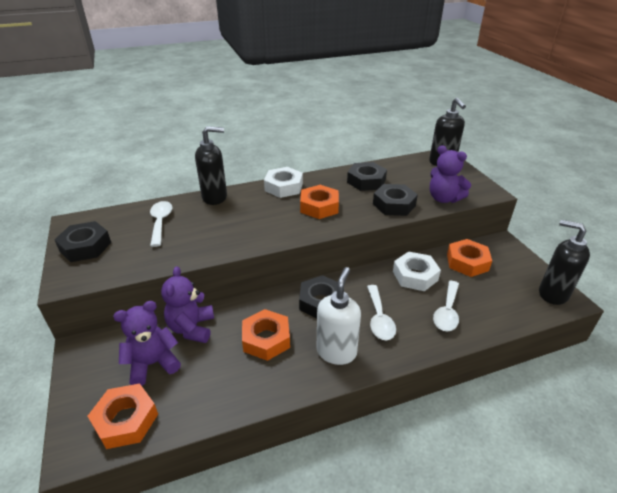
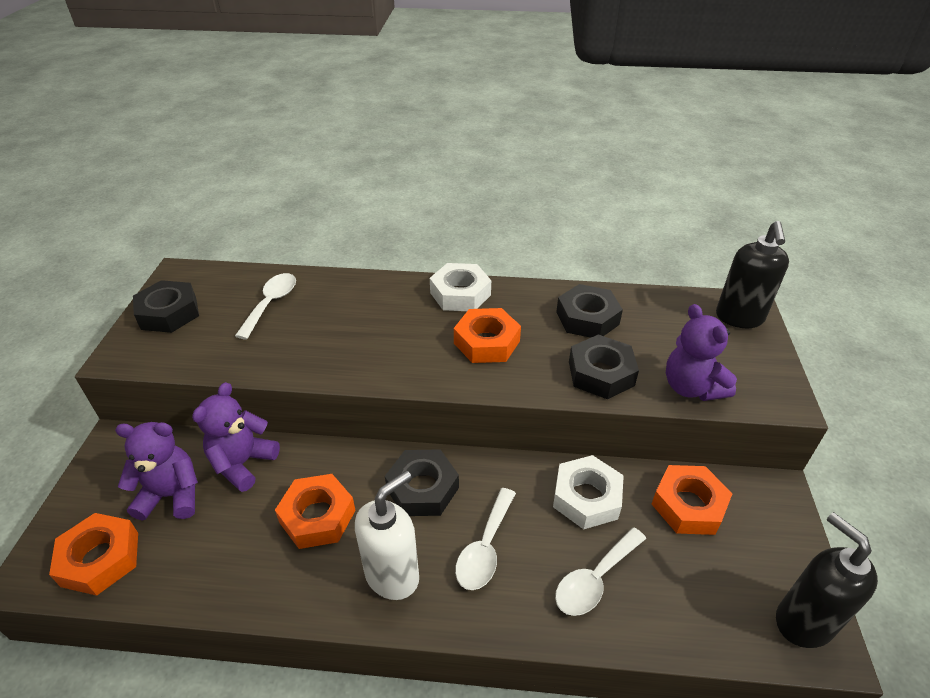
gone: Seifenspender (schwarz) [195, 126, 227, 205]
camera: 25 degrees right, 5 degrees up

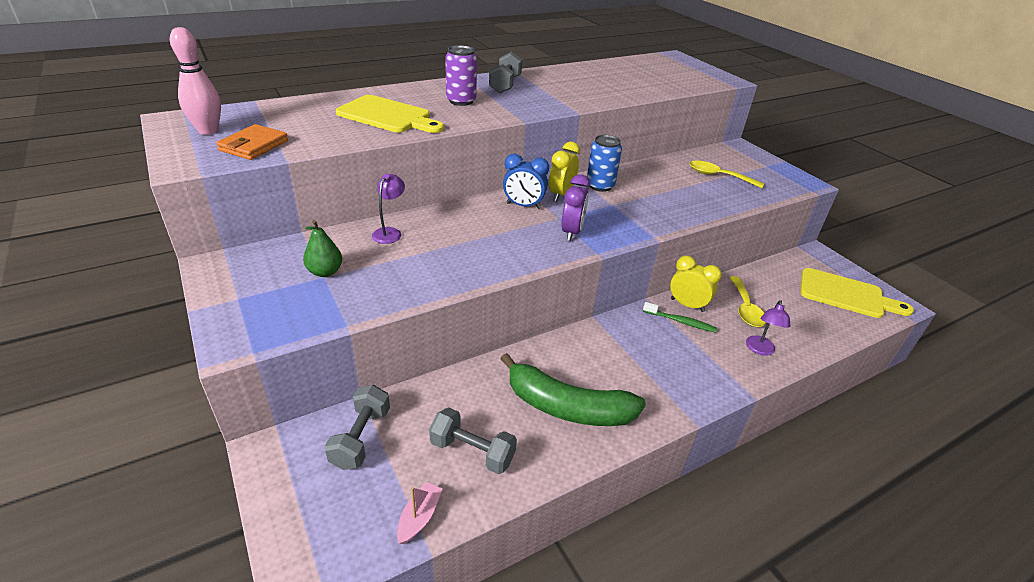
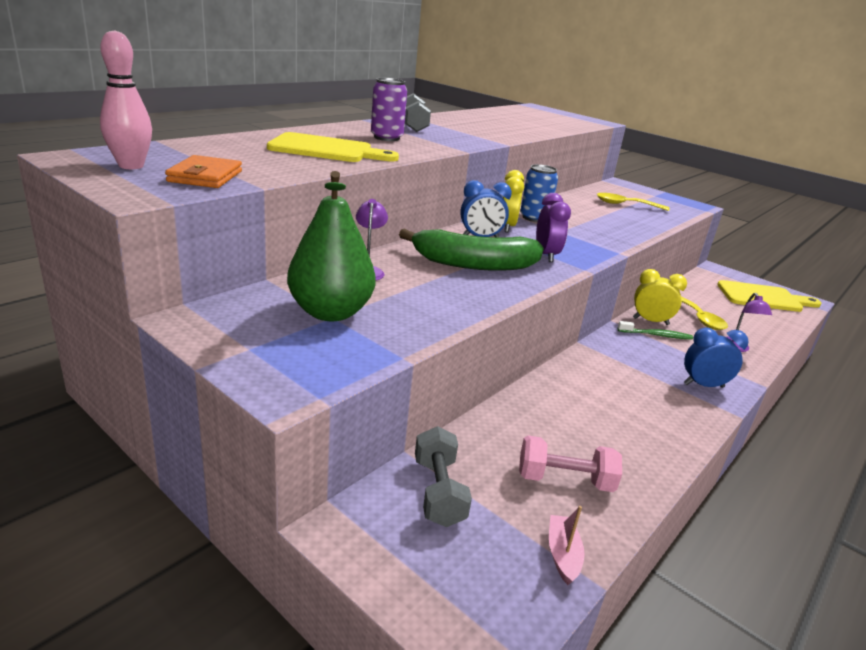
new: Wecker (blau) [684, 328, 749, 388]
shifted: Banane (grün) [501, 353, 646, 426] to [399, 229, 544, 271]
repainted: Hantel (grau) [429, 407, 517, 474] to Hantel (rosa) [519, 436, 622, 492]
scaled: Birne (grün) [303, 220, 342, 277] = [287, 171, 376, 321] x1.92
camera: 20 degrees left, 10 degrees down

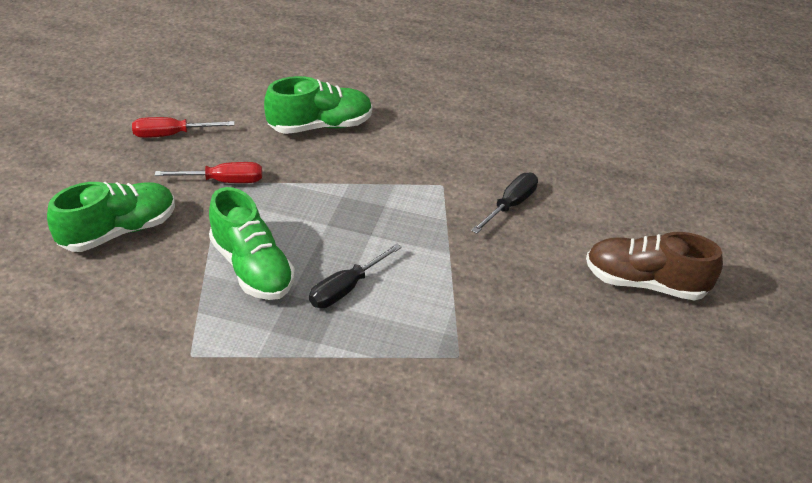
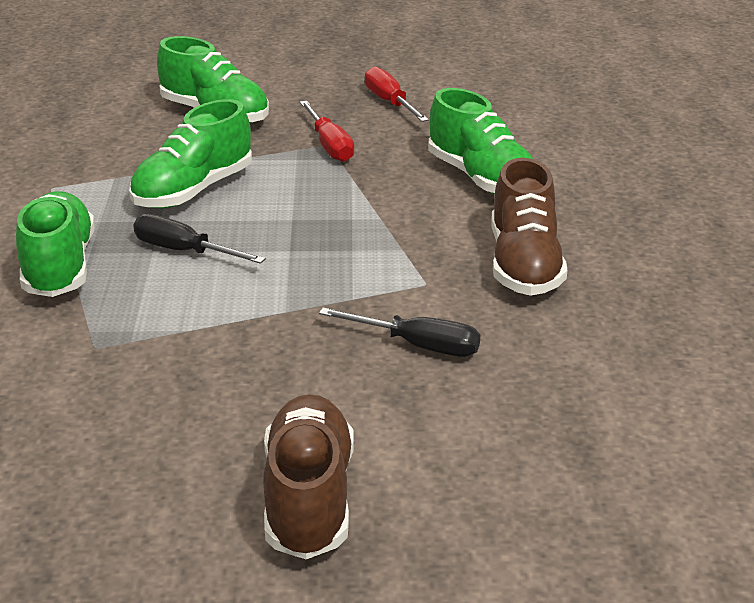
new: Schuh (grün) [16, 191, 95, 297]; Schuh (braun) [491, 158, 567, 296]
camera: 75 degrees right, 10 degrees down

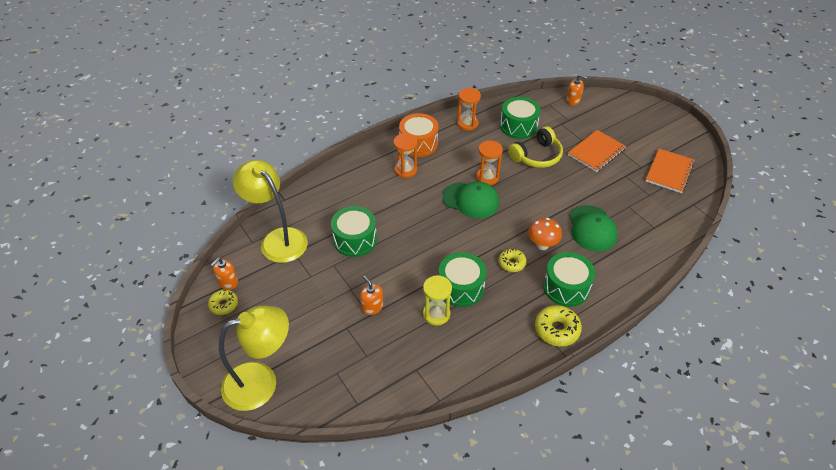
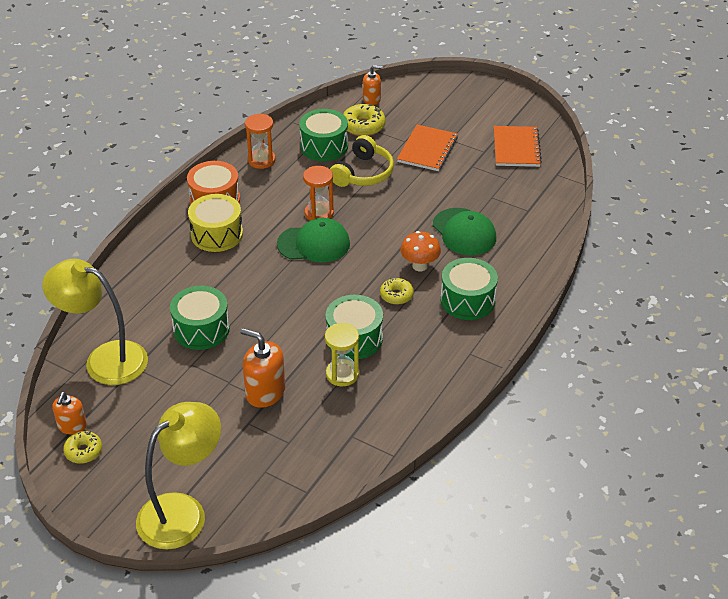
shifted: Donut (gelb) [535, 305, 582, 347] to [343, 104, 386, 136]
swapped: Sanduhr (orange) [394, 133, 417, 178] to Trommel (gelb) [188, 194, 243, 252]
scaled: Seifenspender (orange) [360, 276, 383, 315] = [240, 328, 285, 408] x1.59
camera: 25 degrees left, 5 degrees down

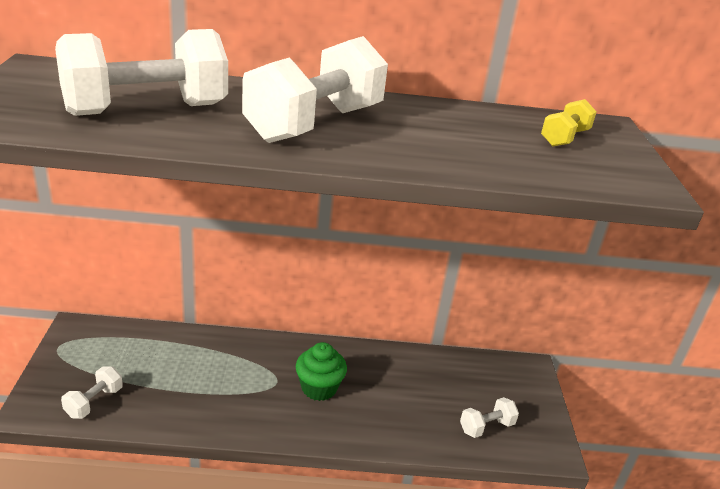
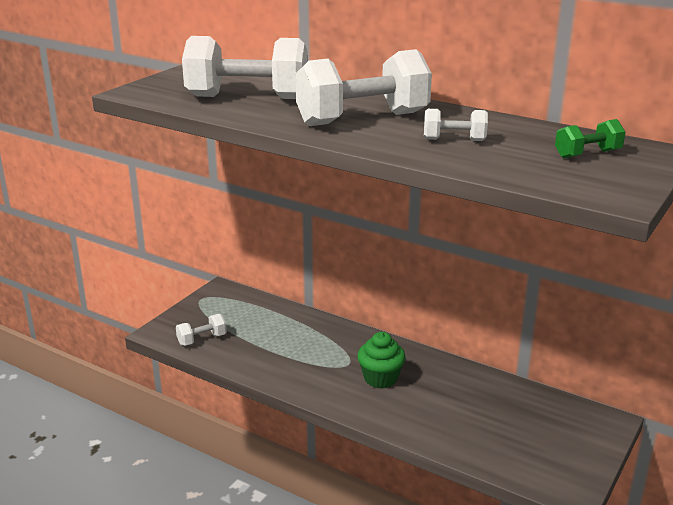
shifted: Hantel (weiß) [460, 397, 519, 438] to [424, 109, 488, 141]
repainted: Hantel (gelb) [541, 99, 597, 146] to Hantel (grün) [555, 119, 626, 158]
camera: 35 degrees right, 5 degrees down

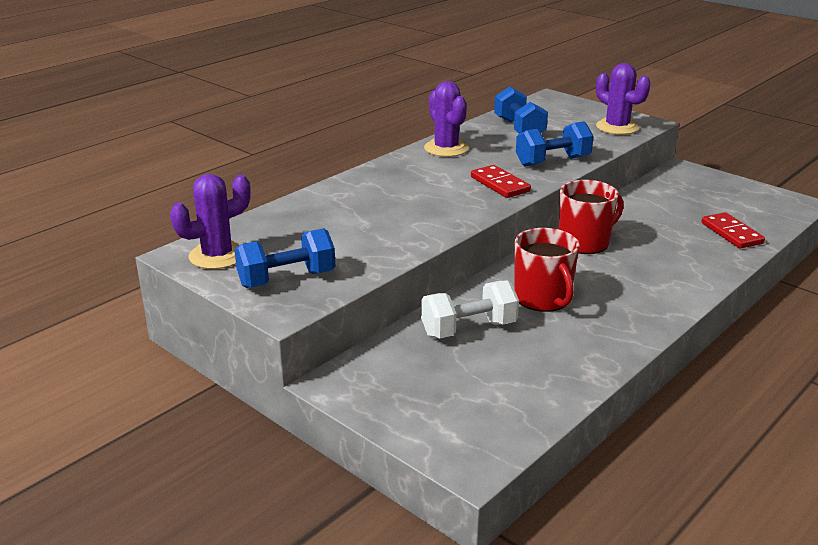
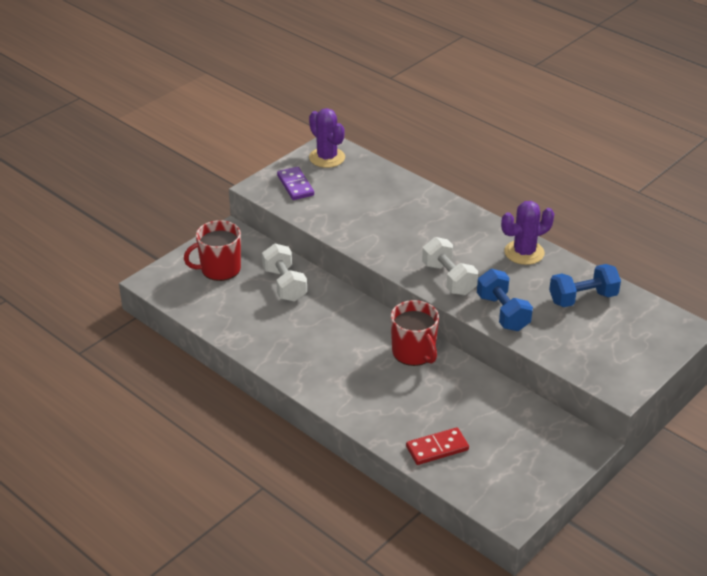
gone: Kaktus (lila) [596, 63, 651, 135]
shifted: Tasse (rot) [514, 228, 579, 312] to [184, 220, 241, 281]
swapped: Hantel (blau) [235, 228, 335, 288] to Dominostein (lila) [277, 167, 314, 200]; Dominostein (rot) [471, 165, 531, 198] to Hantel (weiß) [422, 237, 478, 295]
camera: 90 degrees right, 10 degrees up

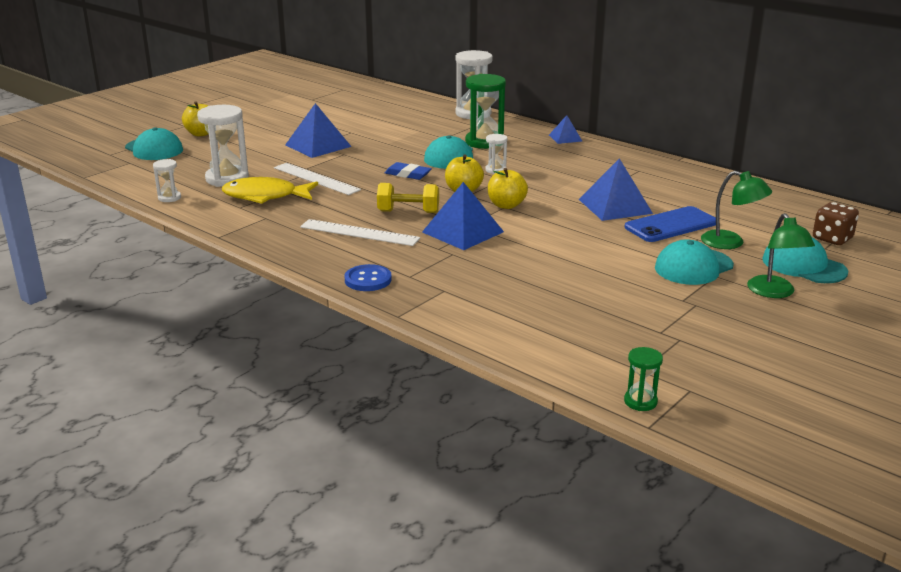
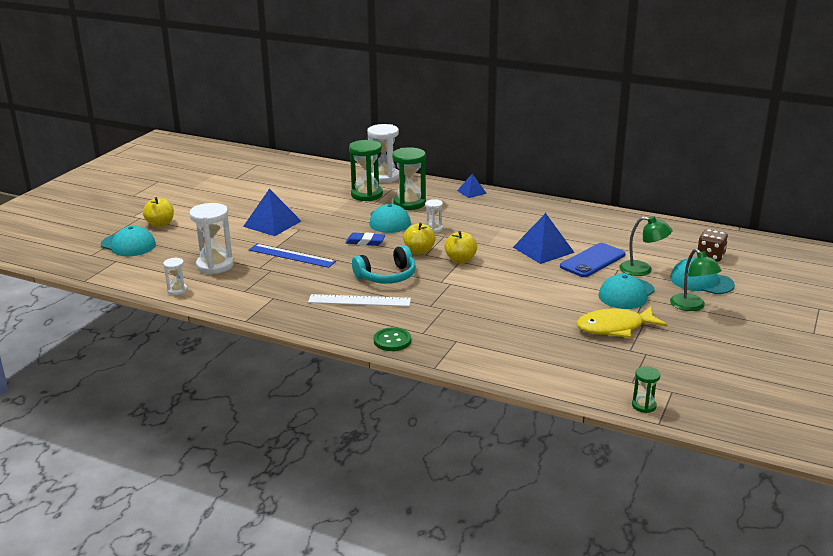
gone: Pyramide (blau) [422, 182, 504, 250]
new: Sanduhr (grün) [349, 140, 383, 201]
shifted: Fisch (gelb) [222, 177, 318, 204] to [576, 307, 667, 338]
swapped: Hantel (gelb) [377, 183, 439, 213] to Kopfhörer (türkis) [352, 245, 416, 284]
repainted: Lineal (weiß) [274, 163, 361, 195] to Lineal (blau) [249, 244, 336, 268]; Knopf (blau) [344, 264, 392, 291] to Knopf (grün) [374, 327, 411, 351]
camera: 15 degrees left, 0 degrees up

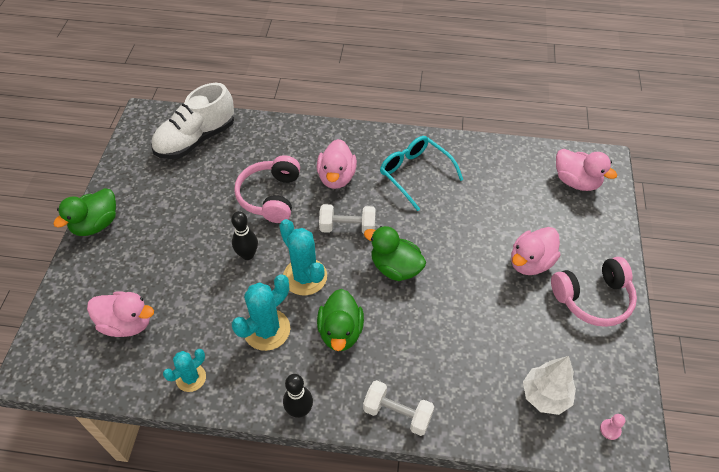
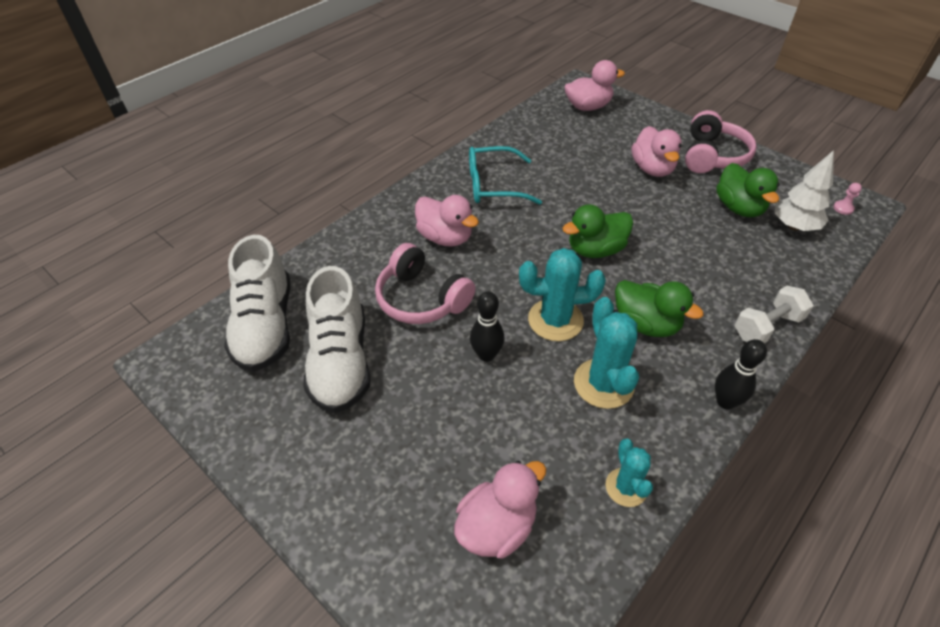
gone: Hantel (weiß) [319, 204, 376, 234]
new: Schuh (weiß) [303, 266, 370, 413]
shifted: Ente (grün) [53, 188, 116, 236] to [716, 163, 780, 217]
camera: 55 degrees left, 5 degrees down

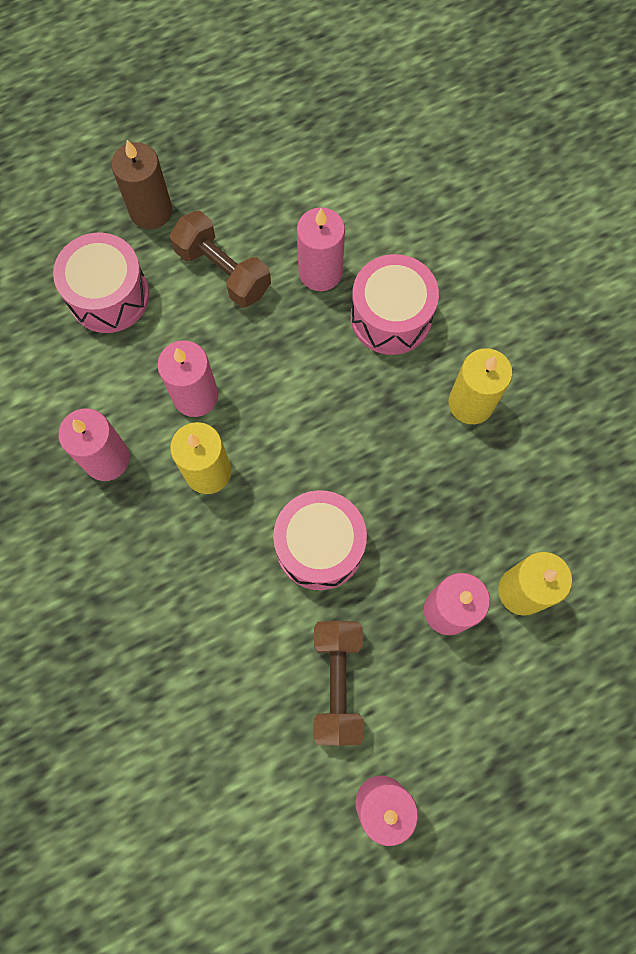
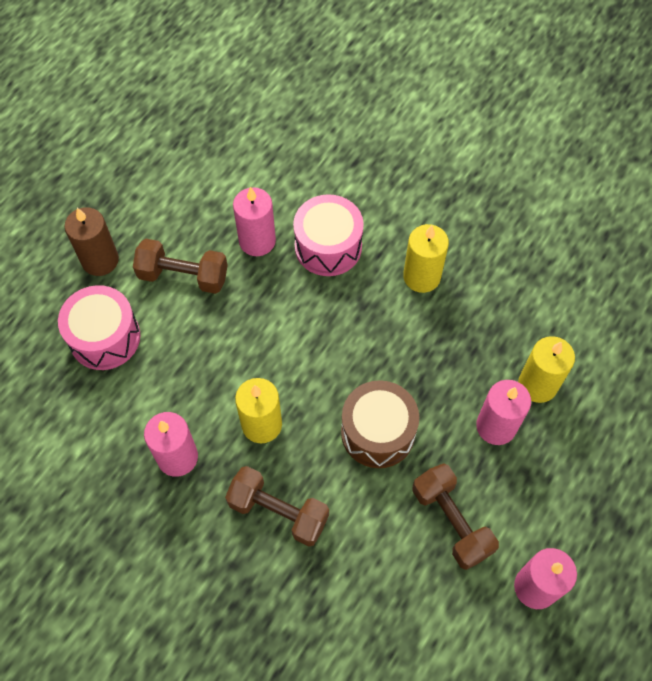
gone: Kerze (rosa) [157, 340, 218, 417]
new: Hantel (braun) [225, 466, 329, 547]
repainted: Trommel (rosa) [273, 490, 367, 590] to Trommel (braun) [341, 380, 419, 468]
camera: 30 degrees left, 10 degrees down

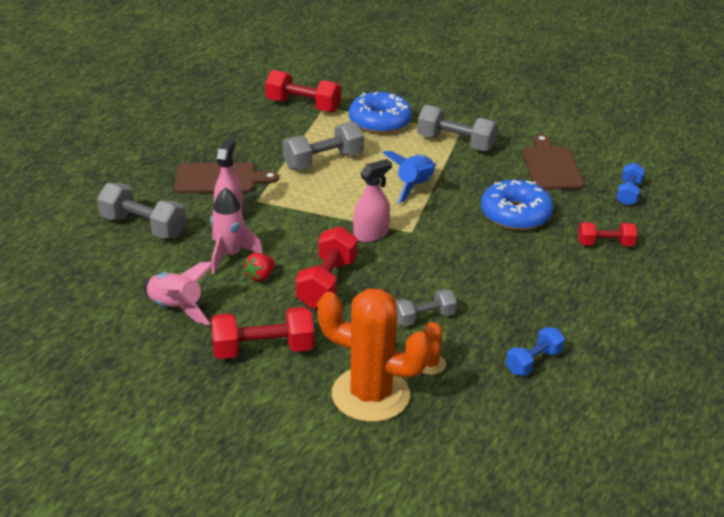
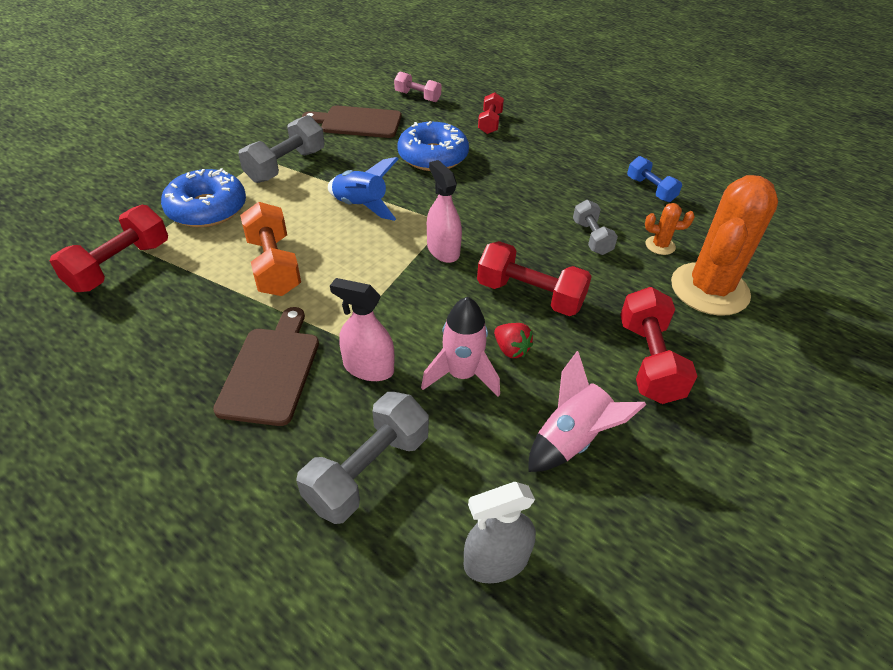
new: Sprühflasche (grau) [464, 482, 536, 583]
repainted: Hantel (grau) [283, 122, 364, 170] to Hantel (orange) [240, 202, 301, 296]; Hantel (blau) [616, 163, 645, 206] to Hantel (rosa) [394, 71, 441, 102]
camera: 80 degrees left, 10 degrees up

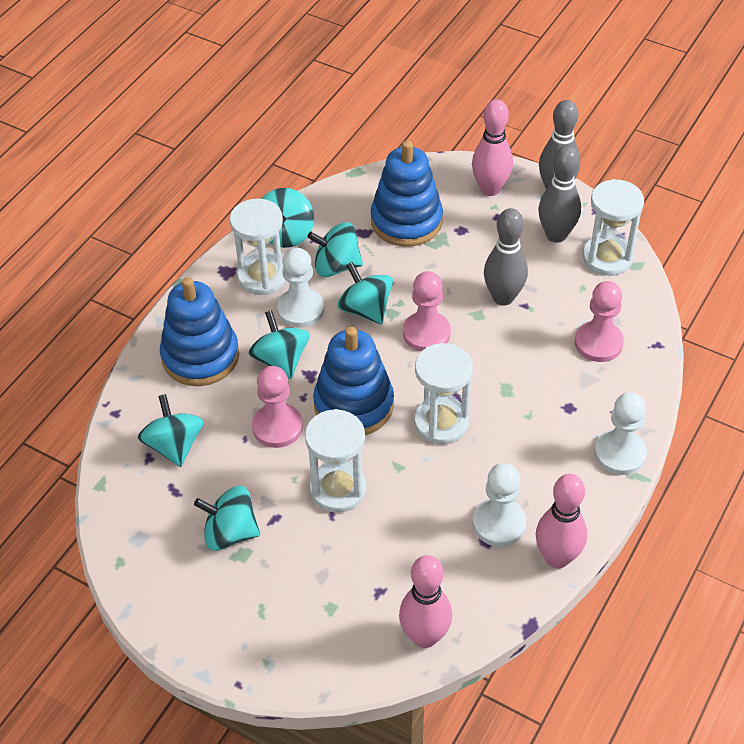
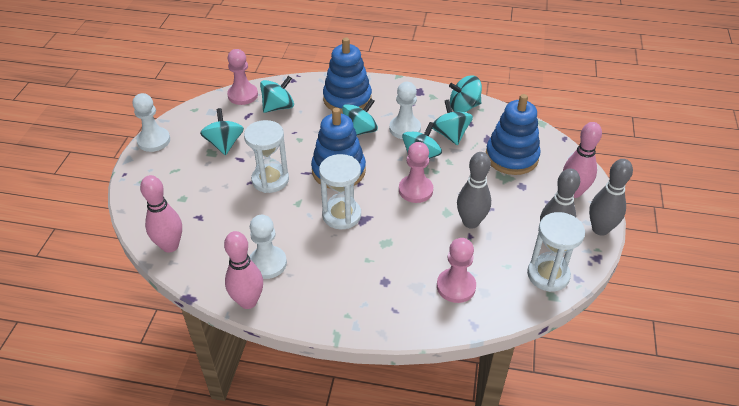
gone: Sanduhr (weiß) [230, 199, 286, 295]
shifted: Bauer (weiß) [594, 393, 647, 475] to [133, 93, 170, 152]; Bauer (rosa) [252, 366, 303, 448] to [227, 49, 258, 105]
camera: 70 degrees right, 5 degrees down

